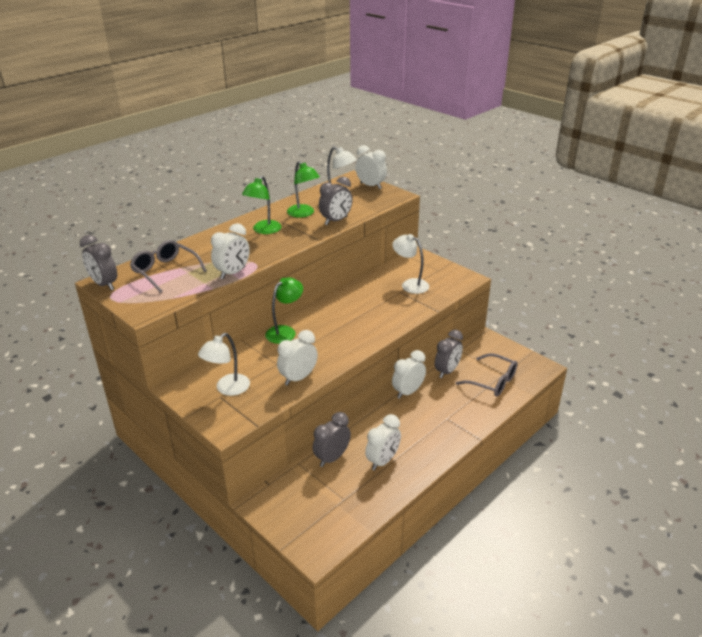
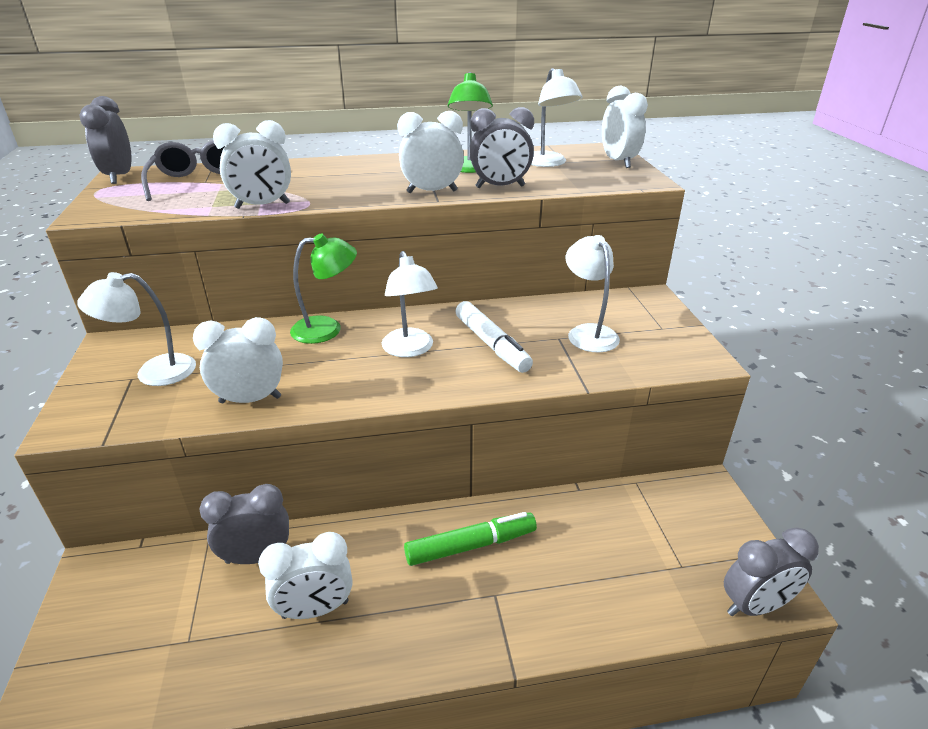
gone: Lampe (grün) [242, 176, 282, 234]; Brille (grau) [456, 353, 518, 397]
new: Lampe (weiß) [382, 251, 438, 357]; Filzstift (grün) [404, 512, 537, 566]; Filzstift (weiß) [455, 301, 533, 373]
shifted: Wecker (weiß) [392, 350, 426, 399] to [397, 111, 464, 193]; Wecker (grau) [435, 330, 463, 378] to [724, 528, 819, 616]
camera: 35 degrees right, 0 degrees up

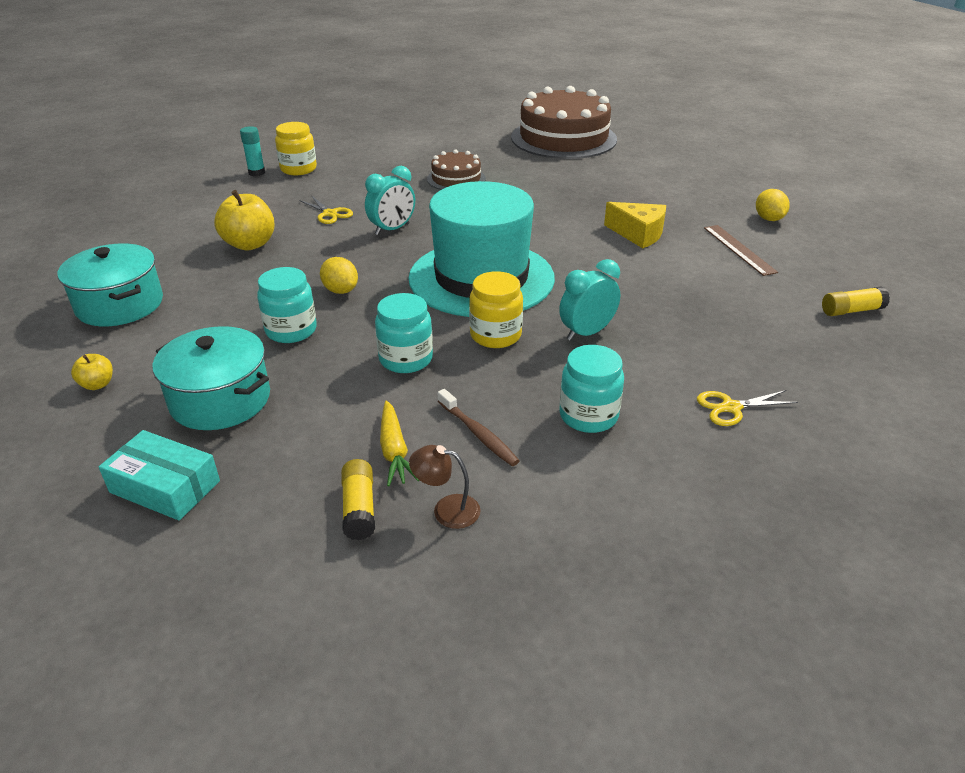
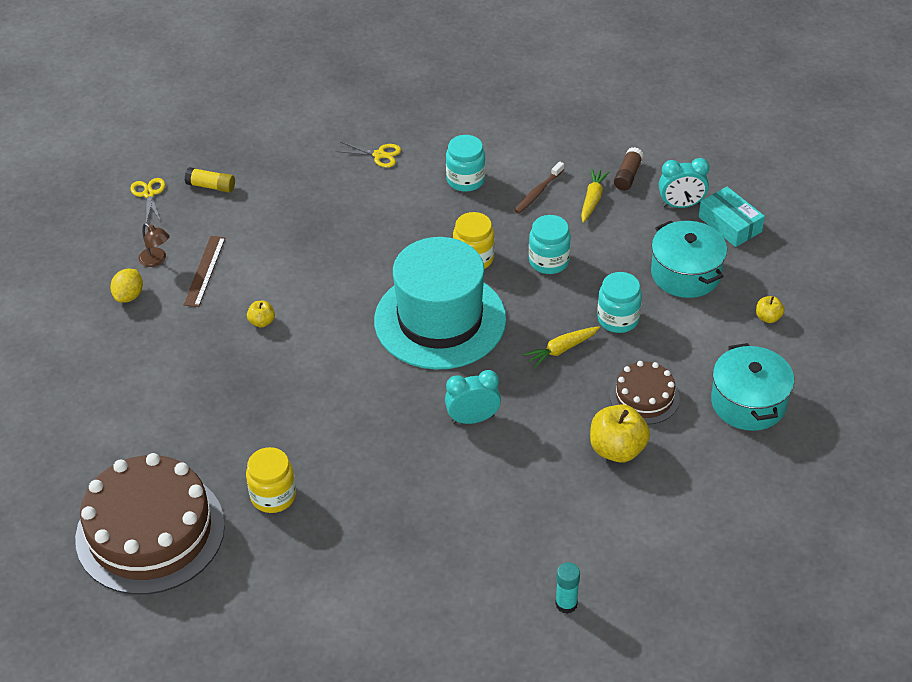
shifted: Schere (gelb) [299, 195, 353, 224] to [130, 178, 165, 223]; Lampe (braun) [409, 445, 481, 529] to [139, 223, 170, 267]; Einmachglas (gelb) [275, 122, 317, 175] to [246, 447, 296, 513]; Kuchen (braun) [427, 149, 486, 190] to [610, 361, 680, 424]; Wecker (türkis) [559, 259, 620, 341] to [659, 158, 709, 208]
swapped: Käse (gelb) [604, 202, 666, 248] to Apfel (gelb) [247, 301, 275, 328]; Zitrone (gelb) [320, 257, 358, 294] to Karotte (gelb) [523, 327, 600, 368]
repainted: Klebestift (gelb) [341, 459, 375, 540] to Klebestift (braun) [614, 147, 644, 190]
rotated: Zahnbürste (braun) [438, 389, 520, 466] = [514, 161, 564, 214] 135 degrees counterclockwise
camera: 150 degrees left, 10 degrees up

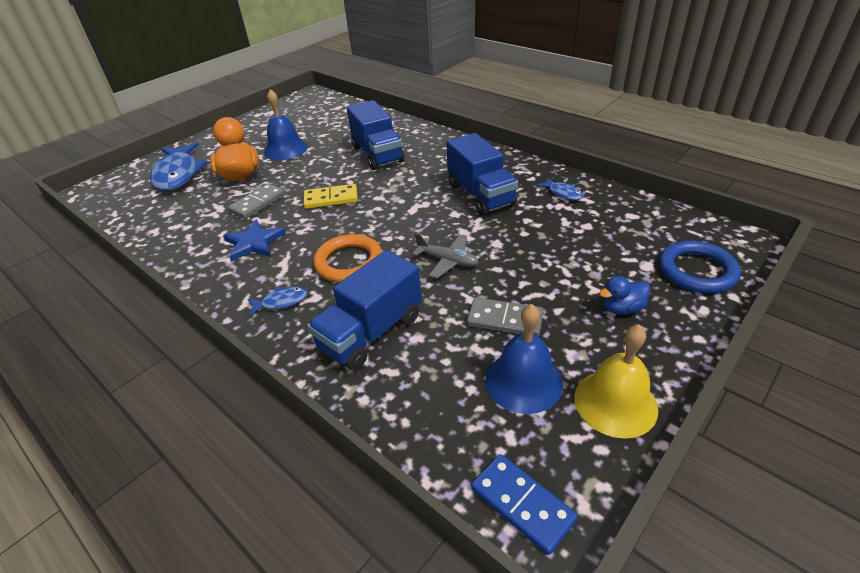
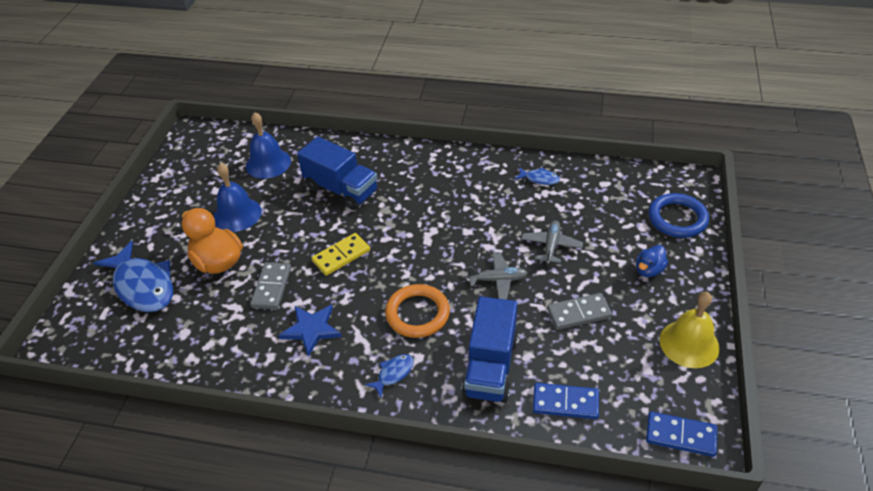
gone: Lastwagen (blau) [446, 133, 518, 215]
new: Flugzeug (grau) [521, 220, 583, 264]; Dominostein (blau) [533, 383, 599, 419]
shifted: Glocke (blau) [485, 304, 563, 414] to [246, 112, 291, 179]
camera: 30 degrees left, 5 degrees up

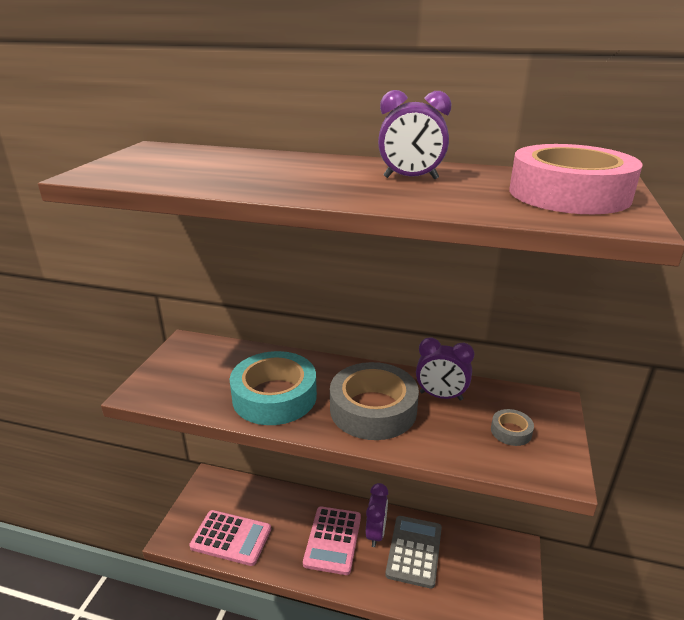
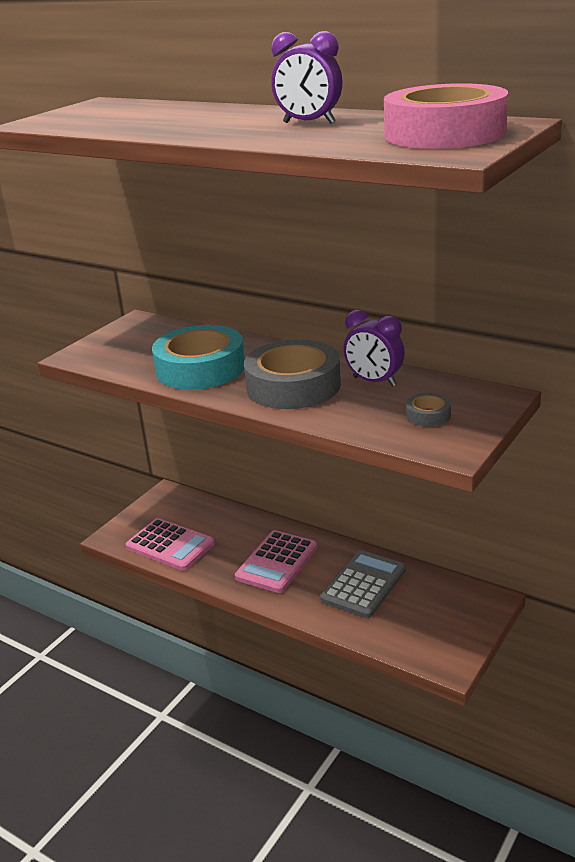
gone: Wecker (lila) [366, 483, 388, 547]
camera: 20 degrees right, 0 degrees up

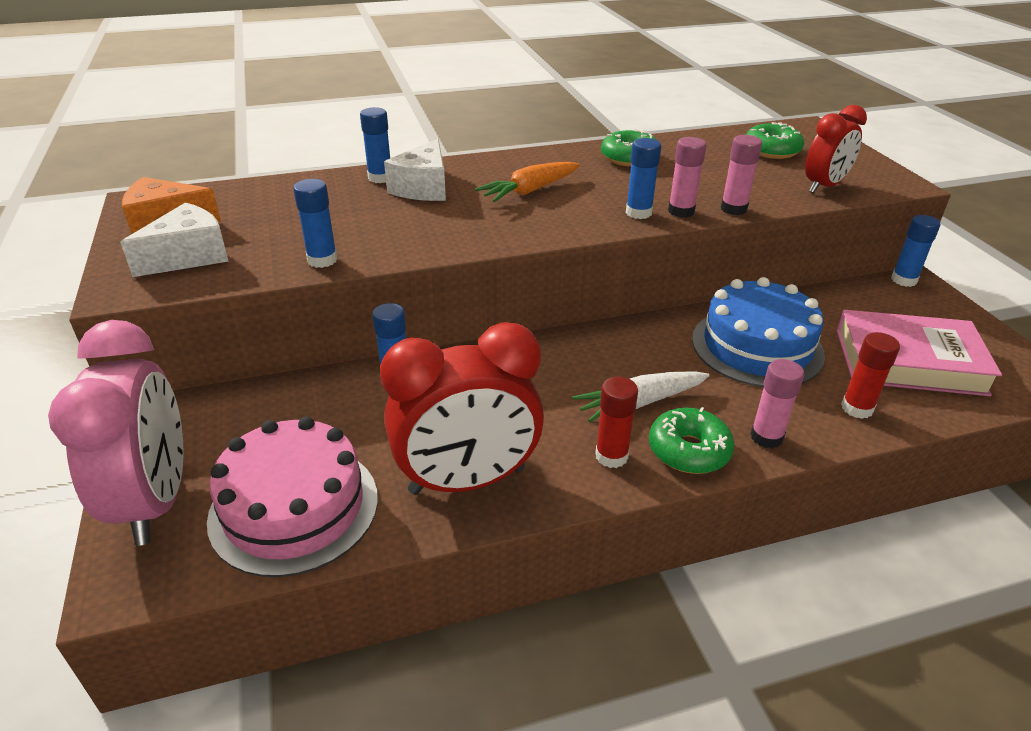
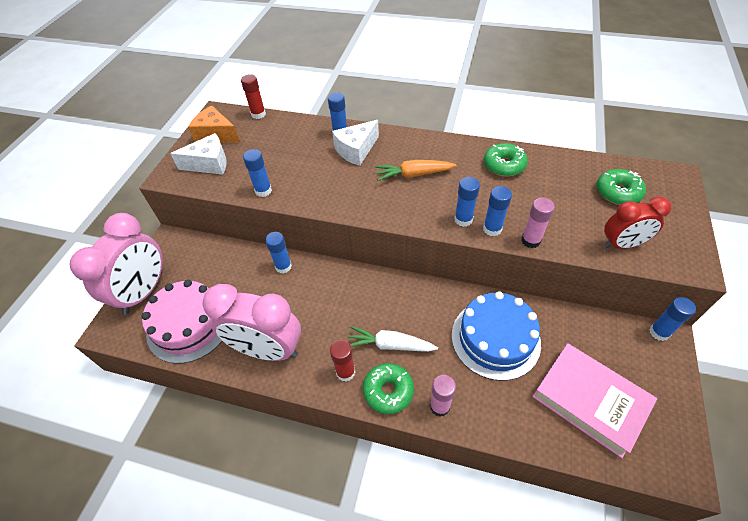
shifted: Klebestift (rot) [841, 332, 900, 419] to [241, 74, 266, 119]
repainted: Wecker (rot) [380, 322, 544, 495] to Wecker (rosa) [202, 284, 301, 361]; Klebestift (rosa) [668, 137, 706, 218] to Klebestift (blau) [483, 186, 512, 236]
camera: 35 degrees right, 15 degrees up

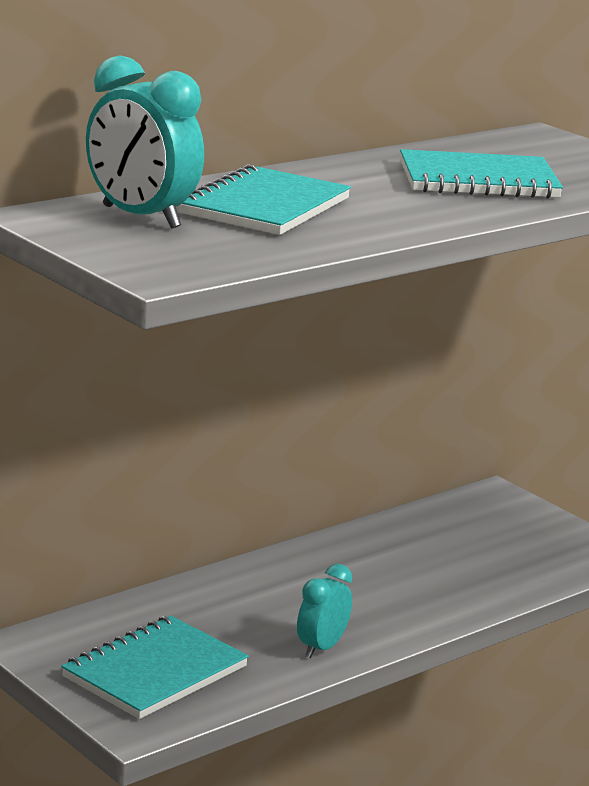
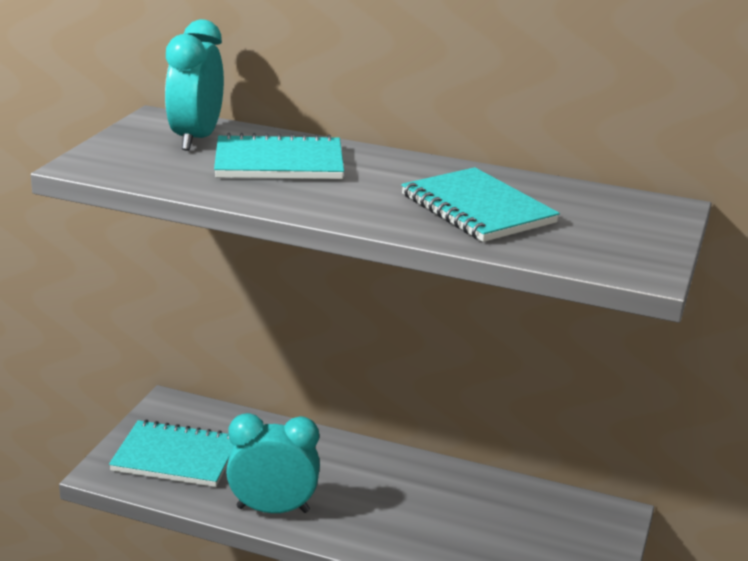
scaled: Wecker (türkis) [297, 564, 352, 658] = [226, 413, 320, 513] x1.66
camera: 60 degrees right, 5 degrees up

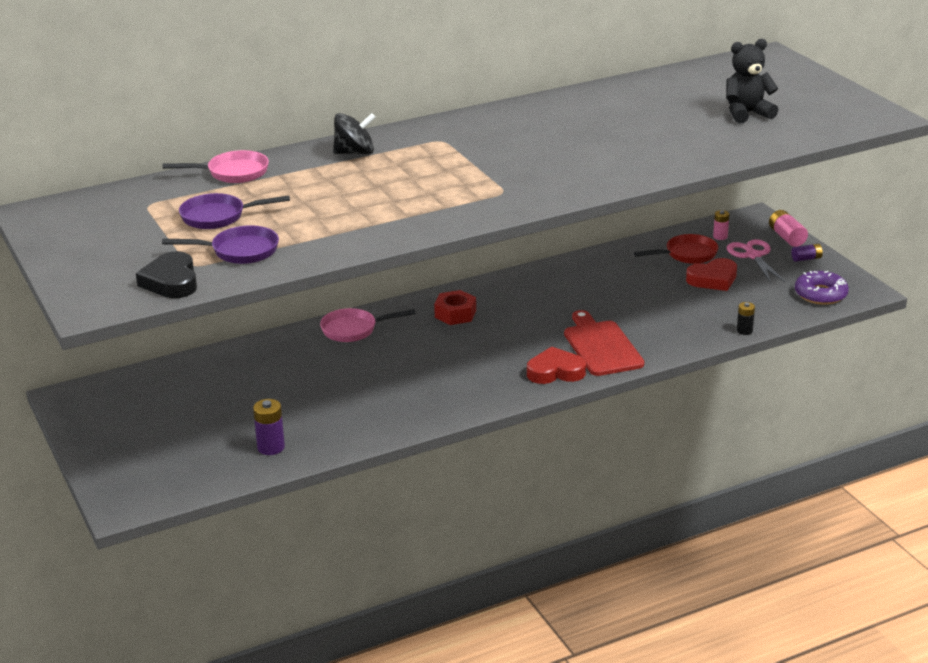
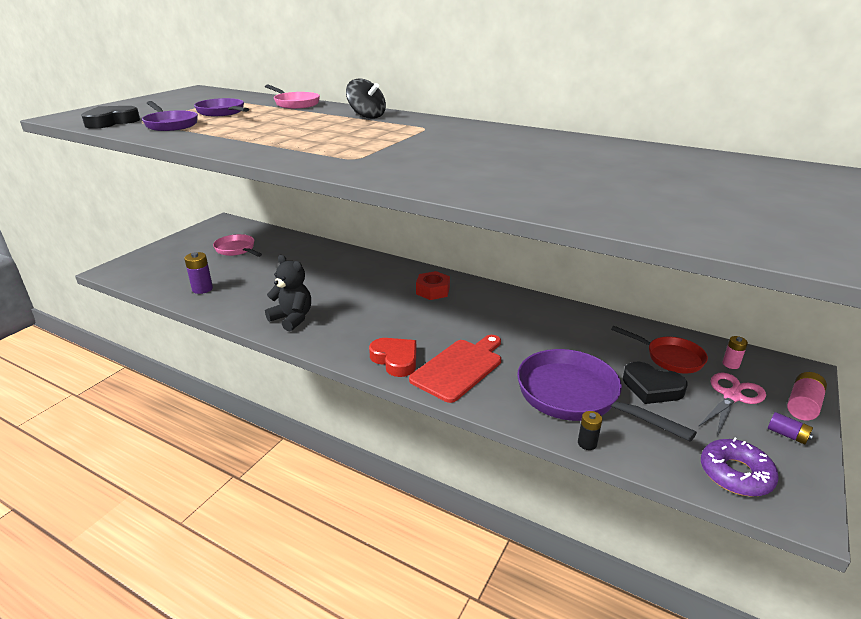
new: Pfanne (lila) [517, 349, 697, 441]
shifted: Pfanne (rosa) [320, 308, 416, 342] to [213, 234, 262, 257]; Teddybär (schwarz) [726, 39, 779, 123] to [265, 255, 311, 331]
repainted: Herz (rot) [686, 258, 737, 291] to Herz (schwarz) [623, 362, 687, 404]
camera: 55 degrees right, 0 degrees up

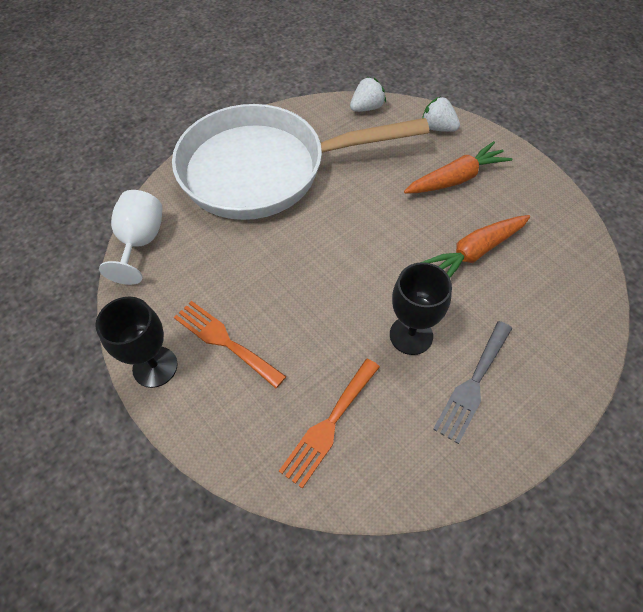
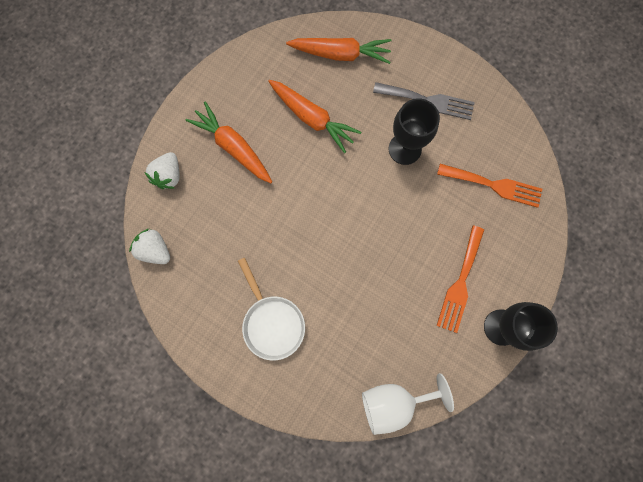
new: Karotte (orange) [286, 38, 392, 64]
scaled: Pfanne (weiß) [172, 104, 429, 220] = [238, 258, 305, 361] x0.42
camera: 110 degrees left, 20 degrees up

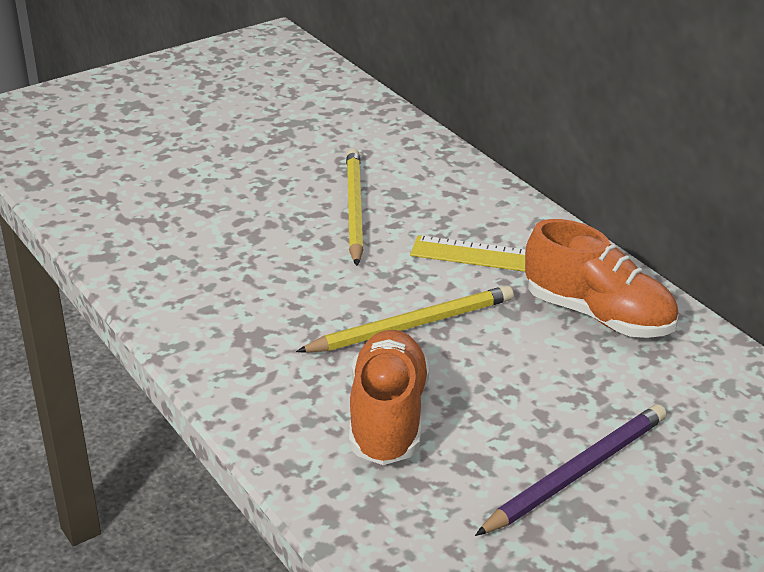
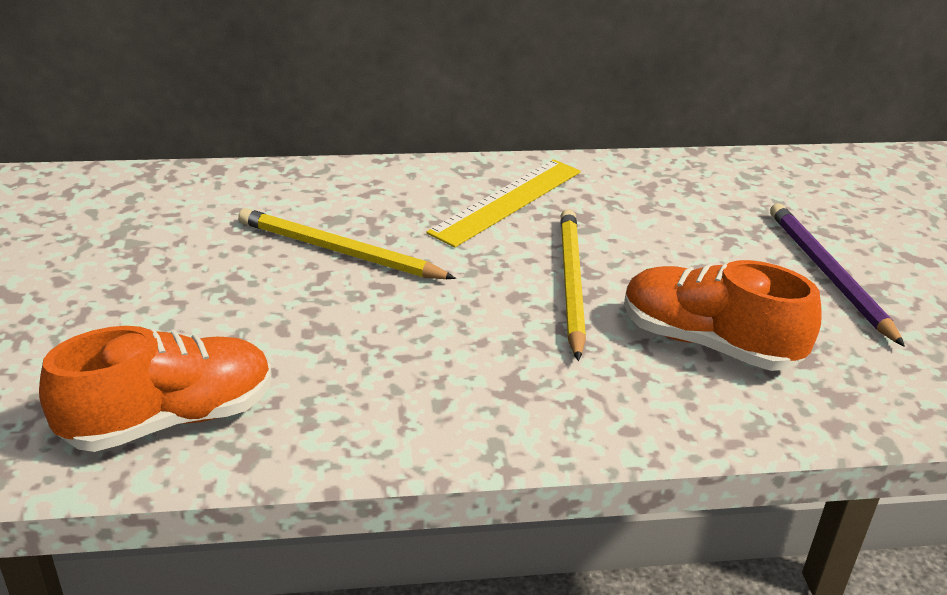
shifted: Schuh (orange) [525, 219, 679, 338] to [39, 326, 272, 452]
camera: 65 degrees left, 0 degrees up

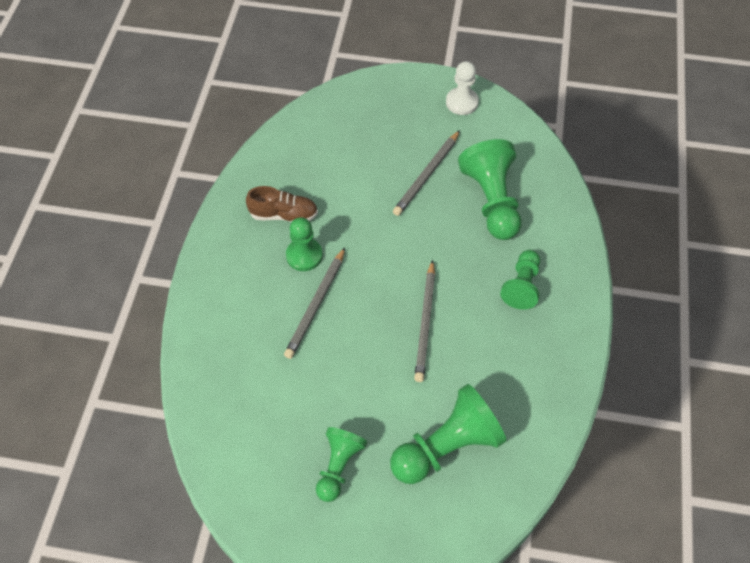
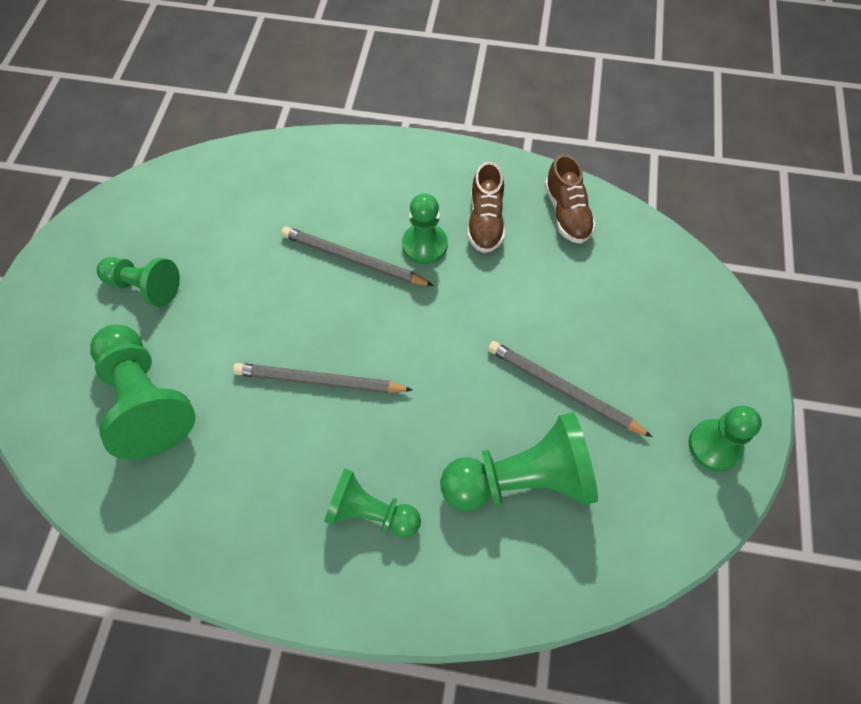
new: Schuh (braun) [545, 154, 596, 244]
repainted: Bauer (weiß) [446, 61, 479, 115] to Bauer (grün) [689, 405, 762, 471]
camera: 90 degrees right, 5 degrees up

